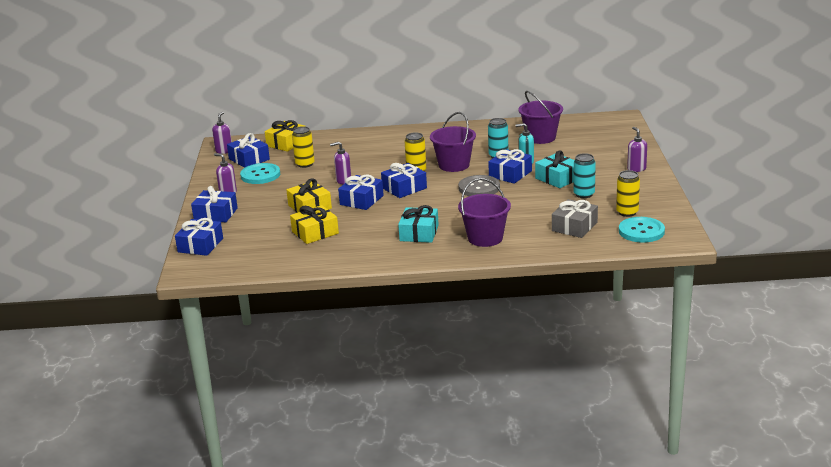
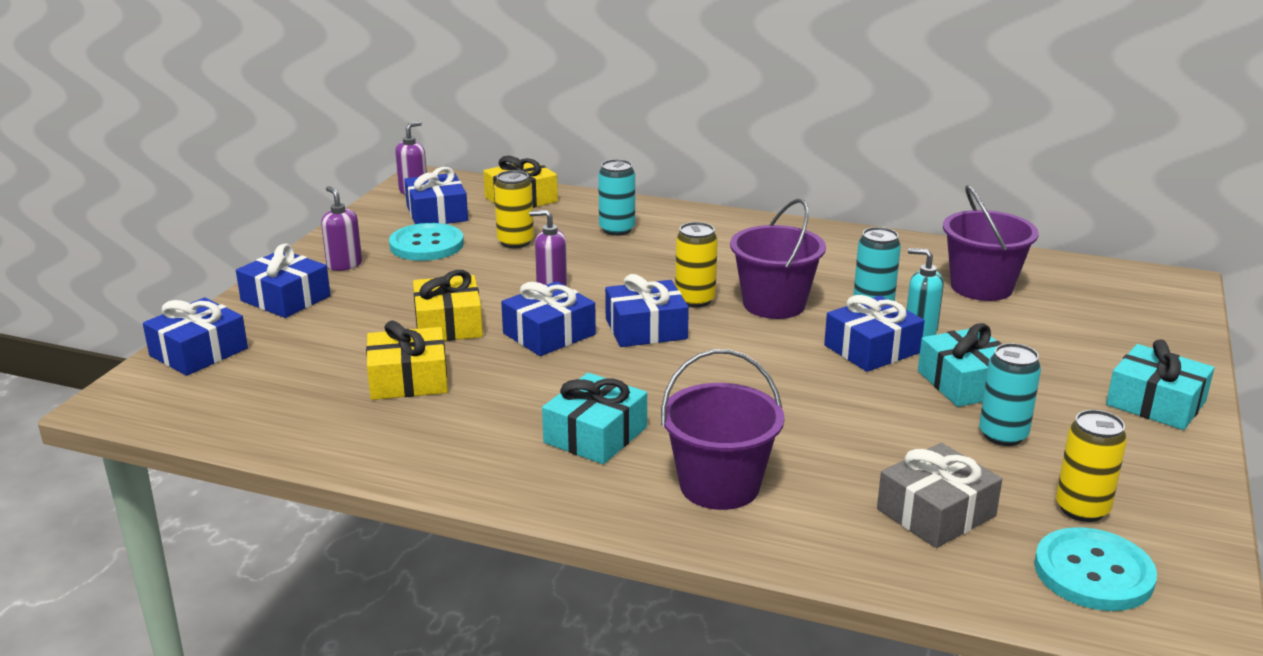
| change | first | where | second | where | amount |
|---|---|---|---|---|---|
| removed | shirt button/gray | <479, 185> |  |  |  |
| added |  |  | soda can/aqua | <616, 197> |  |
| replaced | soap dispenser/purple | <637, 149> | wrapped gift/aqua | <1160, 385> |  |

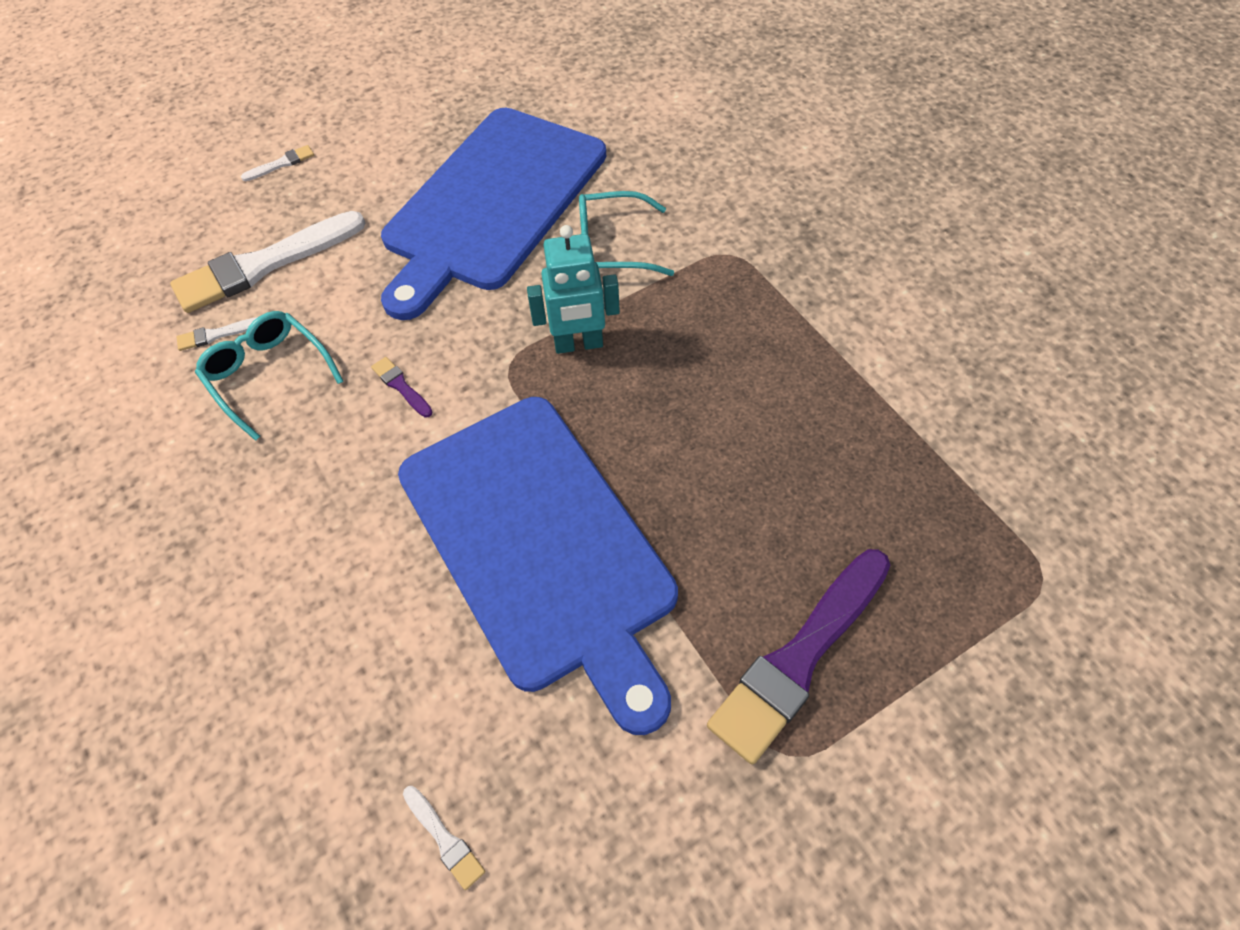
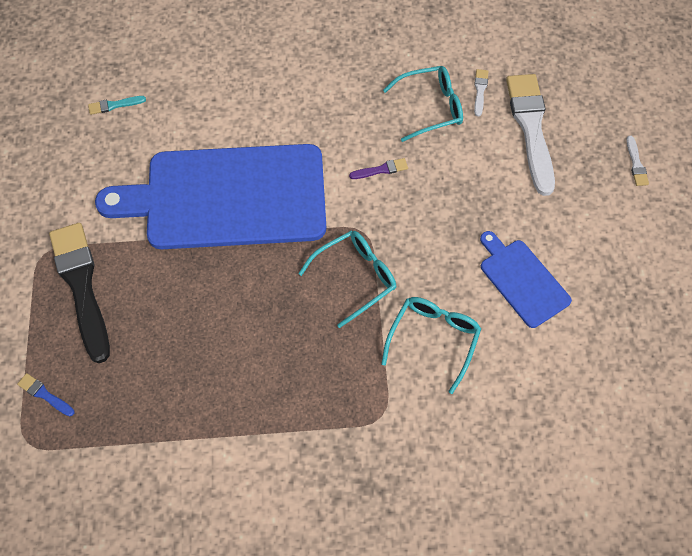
| change | first | where | second | where | amount |
|---|---|---|---|---|---|
| added |  |  | paintbrush/royal blue | <45, 394> |  |
| replaced | robot/aqua | <573, 289> | eyeglasses/aqua | <347, 279> |  |
| recoloured | paintbrush/white | <444, 838> | paintbrush/aqua | <117, 105> |  |
| recoloured | paintbrush/purple | <798, 657> | paintbrush/ebony | <79, 293> |  |
| resized | bread board/royal blue | <493, 214> |  | <526, 279> | x0.47 |

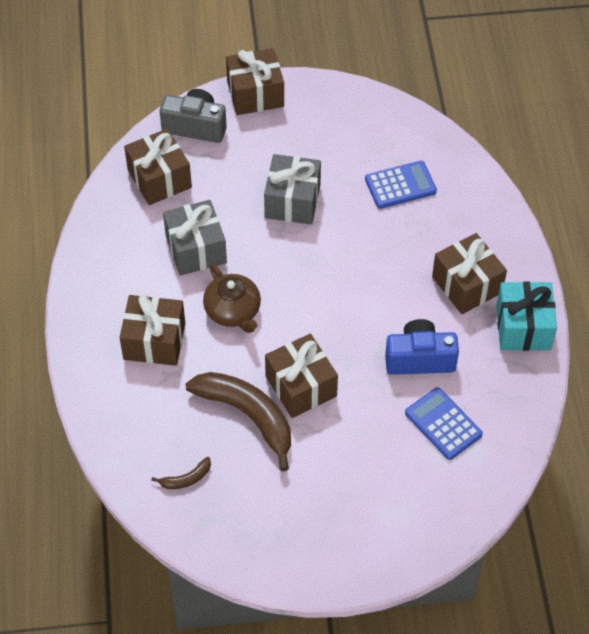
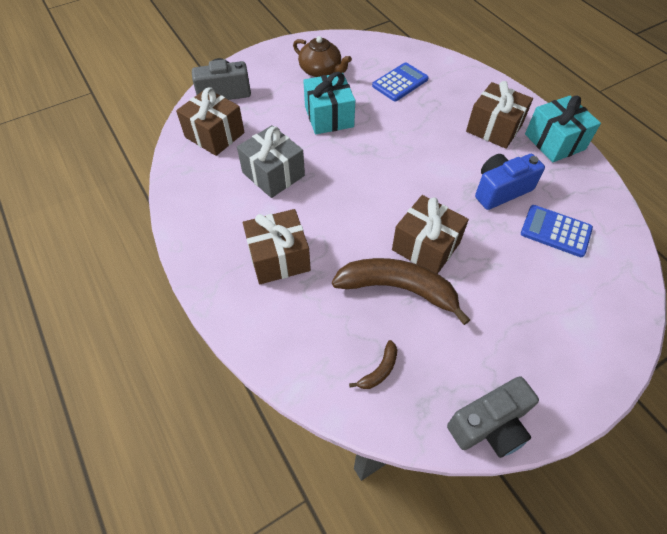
| change | first | where | second | where | amount |
|---|---|---|---|---|---|
| removed | wrapped gift/brown | <255, 81> |  |  |  |
| added |  |  | camera/gray | <493, 417> |  |
| moved | teapot/brown | <232, 298> |  | <322, 56> |  |
| recoloured | wrapped gift/gray | <292, 189> | wrapped gift/aqua | <329, 103> |  |

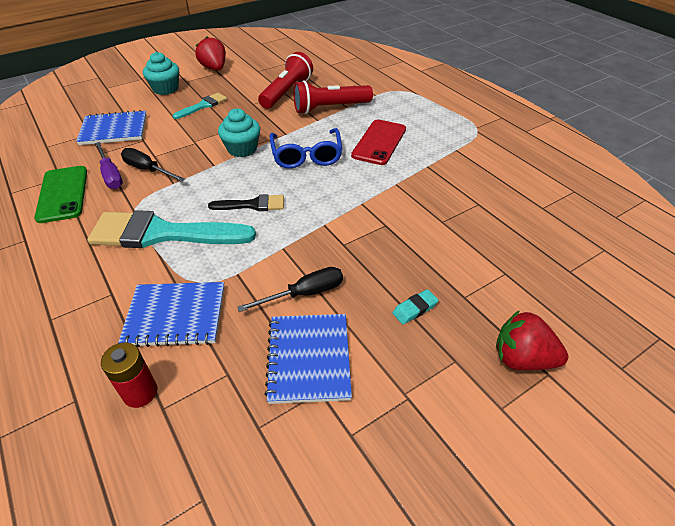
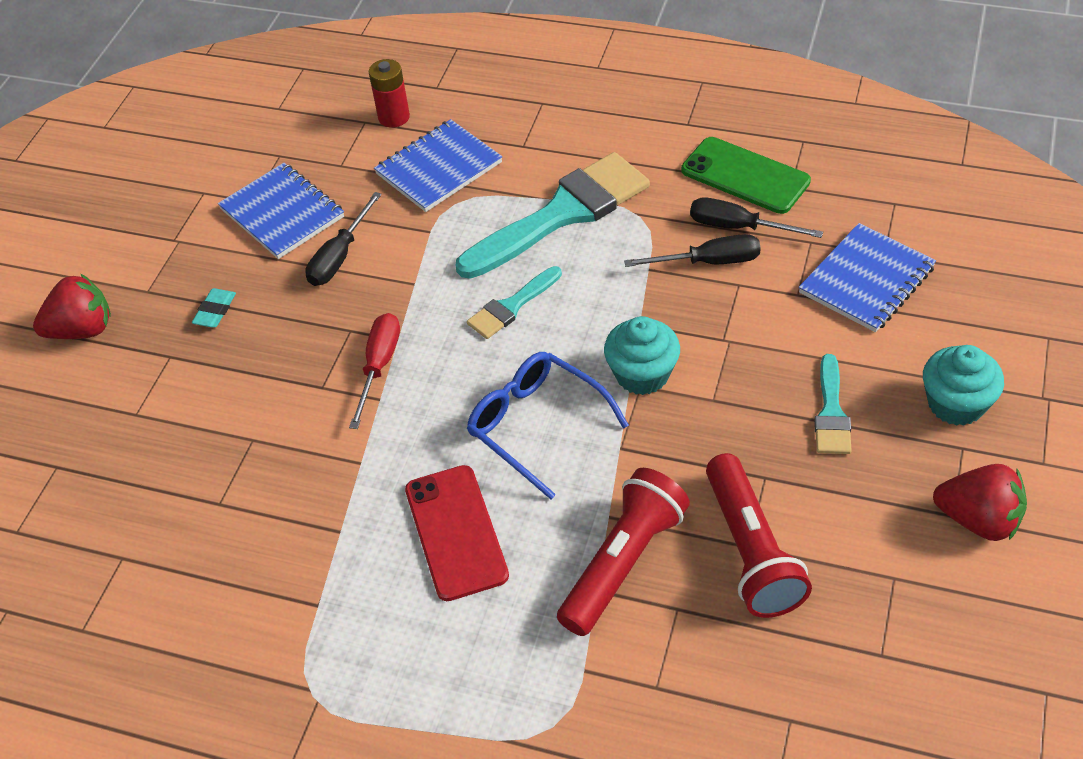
| change | first | where | second | where | amount |
|---|---|---|---|---|---|
| added |  |  | hand screwdriver/scarlet | <374, 371> |  |
| recoloured | hand screwdriver/purple | <109, 165> | hand screwdriver/ebony | <756, 217> |  |
| recoloured | paintbrush/ebony | <246, 202> | paintbrush/aqua | <514, 302> |  |

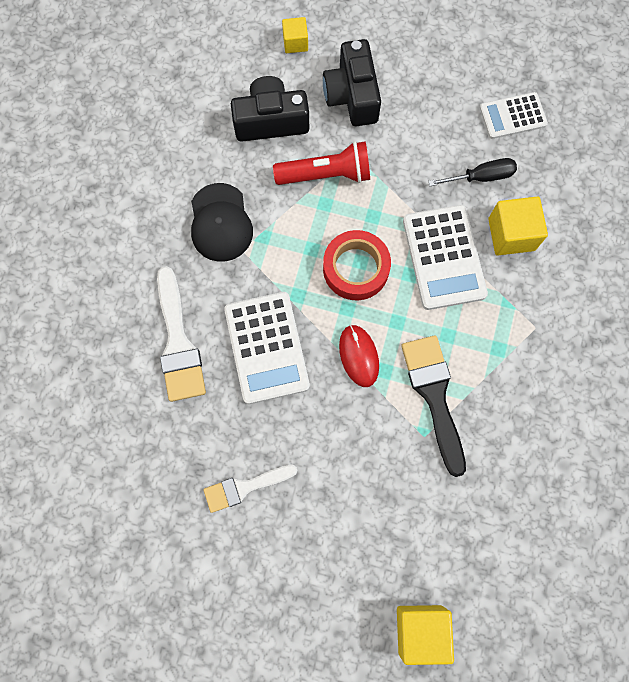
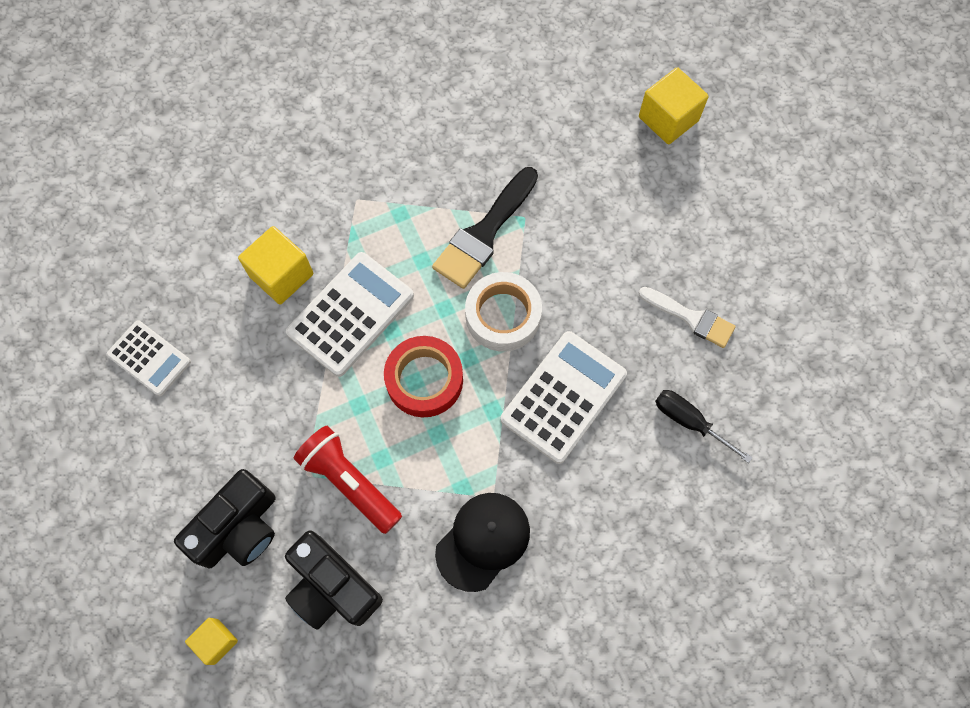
| change | first | where | second | where | amount |
|---|---|---|---|---|---|
| removed | paintbrush/white | <181, 334> |  |  |  |
| moved | hand screwdriver/ebony | <472, 172> |  | <704, 426> |  |
| replaced | PC mouse/scarlet | <359, 356> | roll of tape/white | <503, 312> |  |

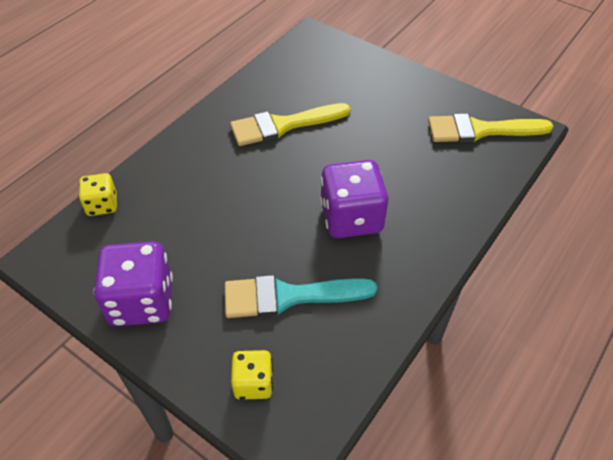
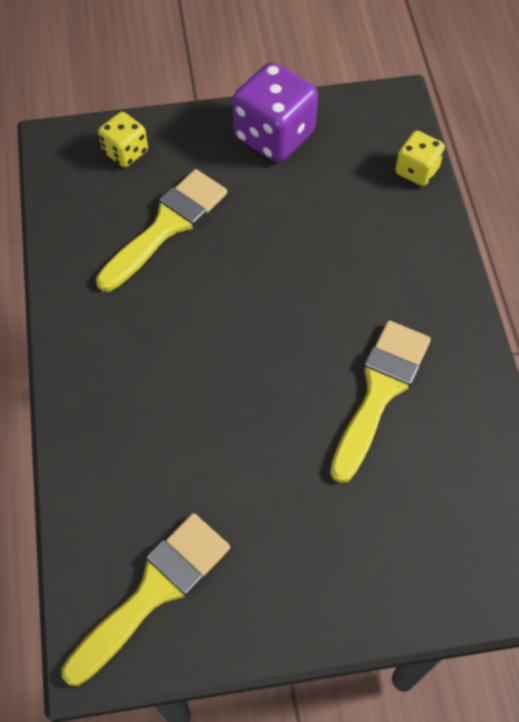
| change | first | where | second | where | amount |
|---|---|---|---|---|---|
| removed | die/purple | <354, 199> |  |  |  |
| recoloured | paintbrush/aqua | <301, 296> | paintbrush/bright yellow | <161, 230> |  |

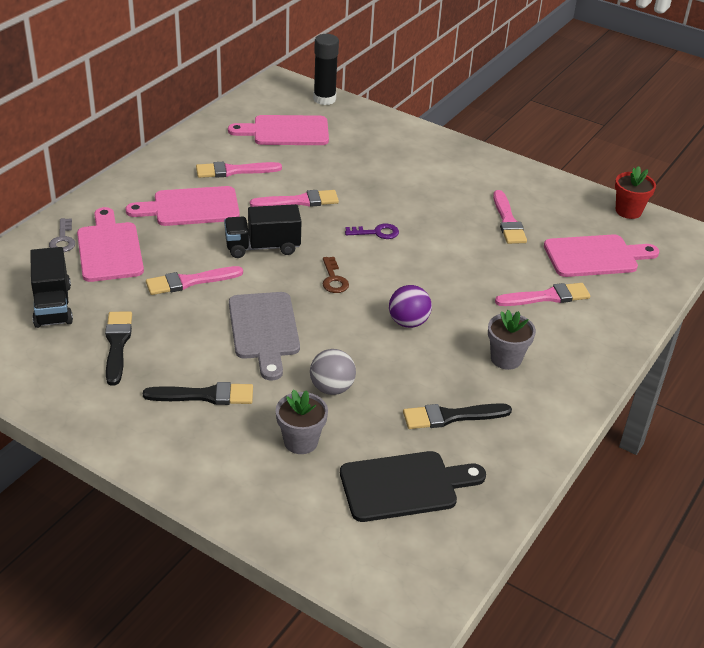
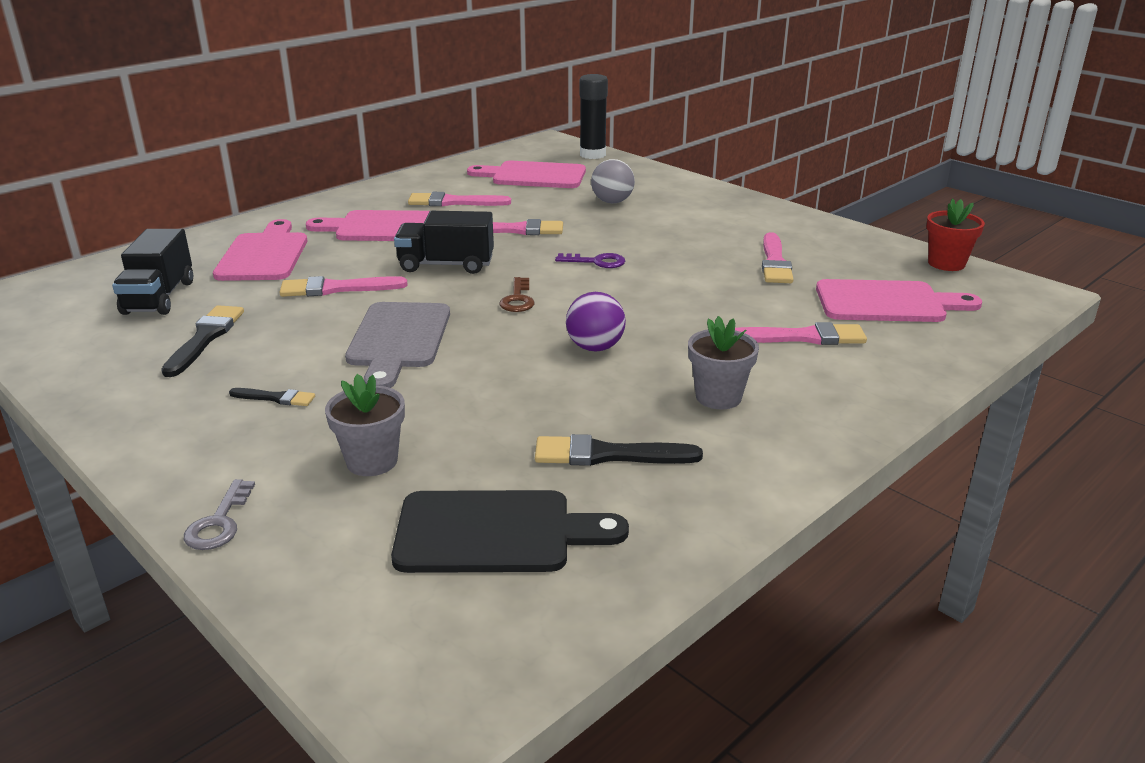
| change | first | where | second | where | amount |
|---|---|---|---|---|---|
| moved | door key/gray | <62, 235> |  | <219, 514> |  |
| moved | play ball/gray | <333, 372> |  | <613, 181> |  |
| resized | paintbrush/ebony | <198, 393> |  | <272, 397> | x0.58 |

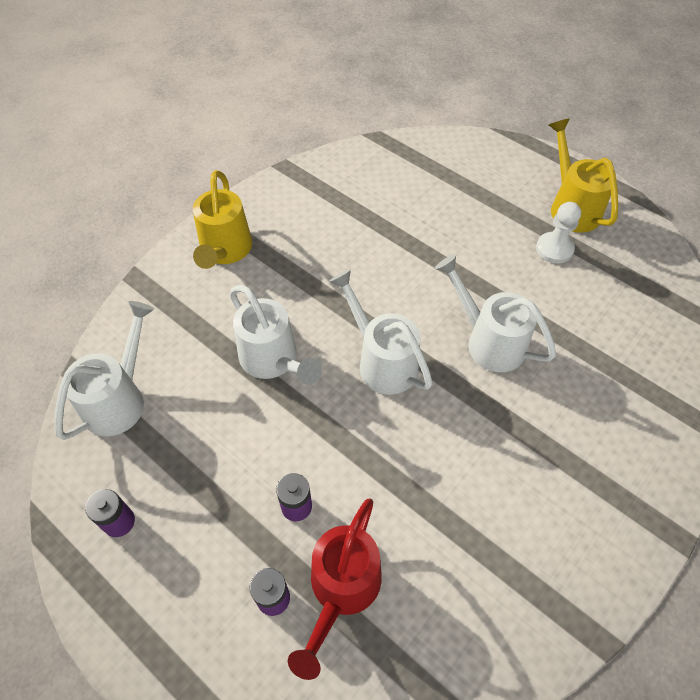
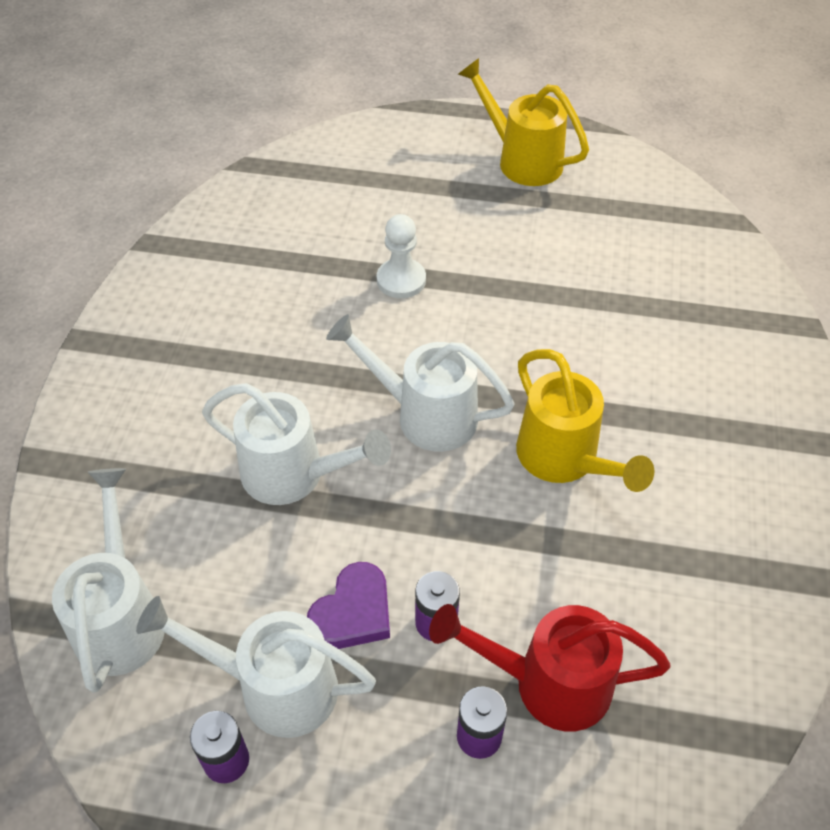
| change | first | where | second | where | amount |
|---|---|---|---|---|---|
| added |  |  | heart/purple | <348, 605> |  |
| moved | watering pot/bright yellow | <222, 219> |  | <585, 420> |  |
| moved | watering pot/white | <495, 313> |  | <256, 667> |  |
| moved | game pawn/white | <558, 233> |  | <401, 256> |  |
| turned | watering pot/scarlet | <335, 589> |  | <549, 667> | 105 degrees clockwise |

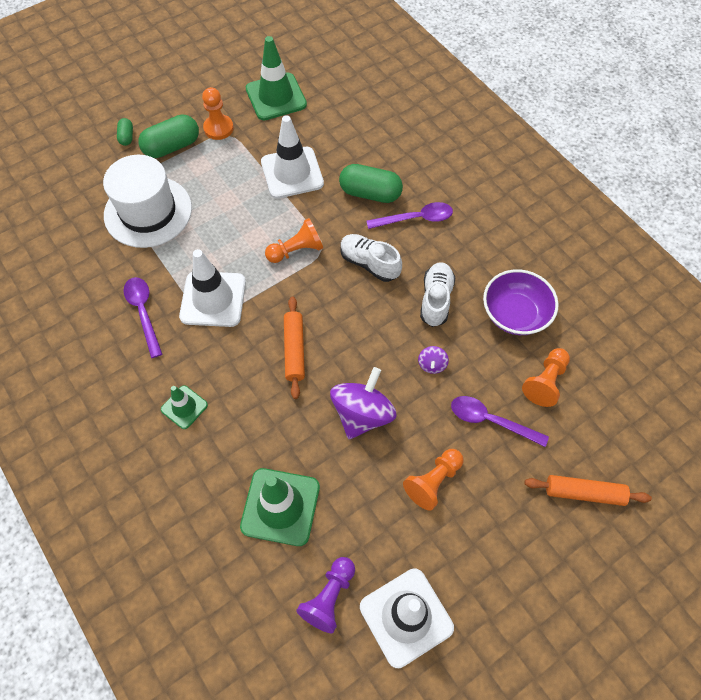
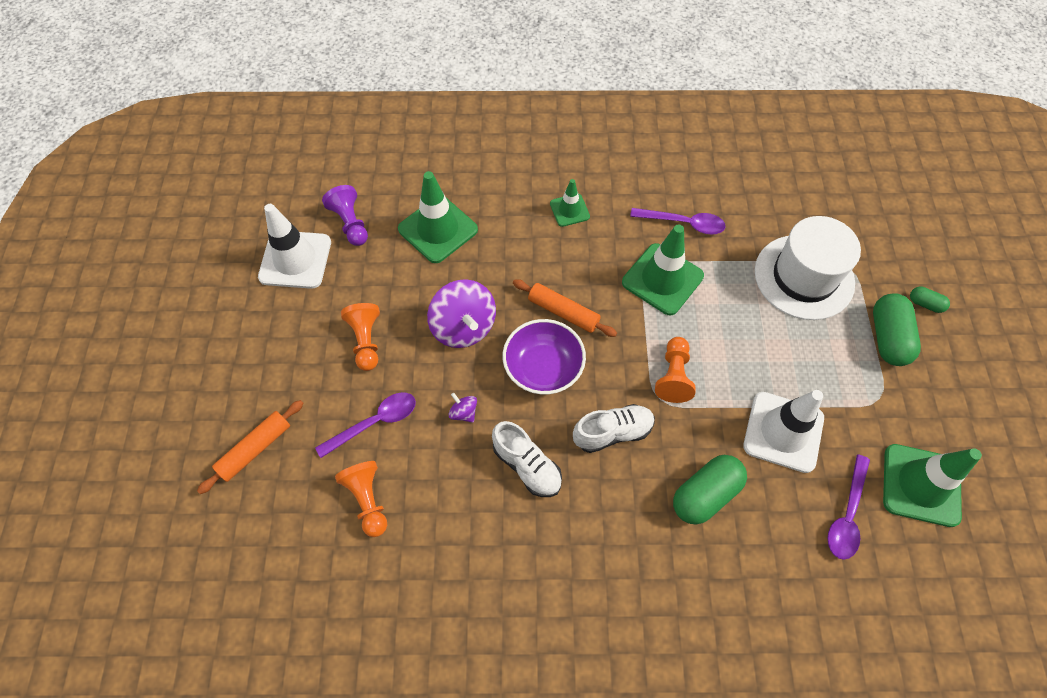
| change | first | where | second | where | amount |
|---|---|---|---|---|---|
| removed | game pawn/bright orange | <218, 113> |  |  |  |
| moved | teaspoon/purple | <409, 215> |  | <849, 507> |  |
| moved | bowl/purple | <521, 302> |  | <544, 356> |  |
| recoloured | traffic cone/white | <212, 288> | traffic cone/emerald | <663, 269> |  |

